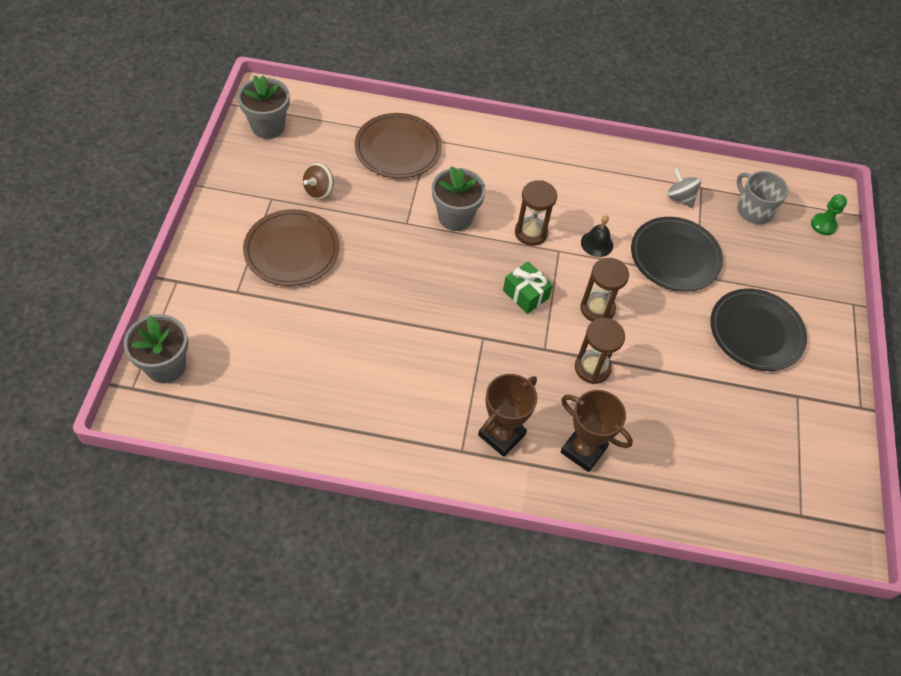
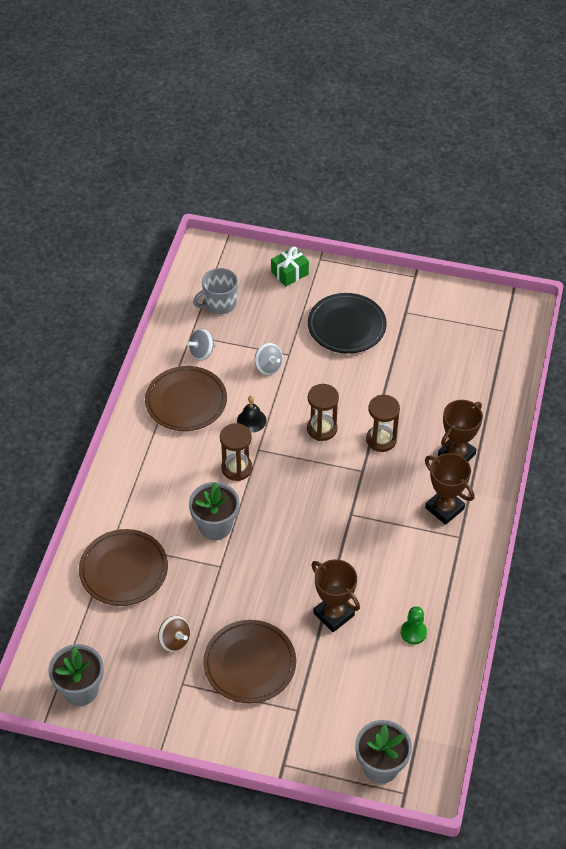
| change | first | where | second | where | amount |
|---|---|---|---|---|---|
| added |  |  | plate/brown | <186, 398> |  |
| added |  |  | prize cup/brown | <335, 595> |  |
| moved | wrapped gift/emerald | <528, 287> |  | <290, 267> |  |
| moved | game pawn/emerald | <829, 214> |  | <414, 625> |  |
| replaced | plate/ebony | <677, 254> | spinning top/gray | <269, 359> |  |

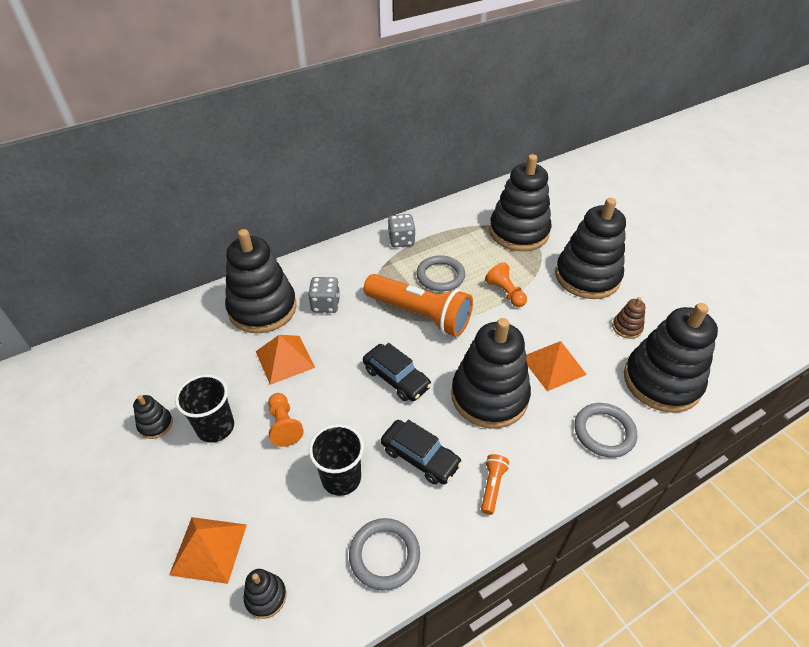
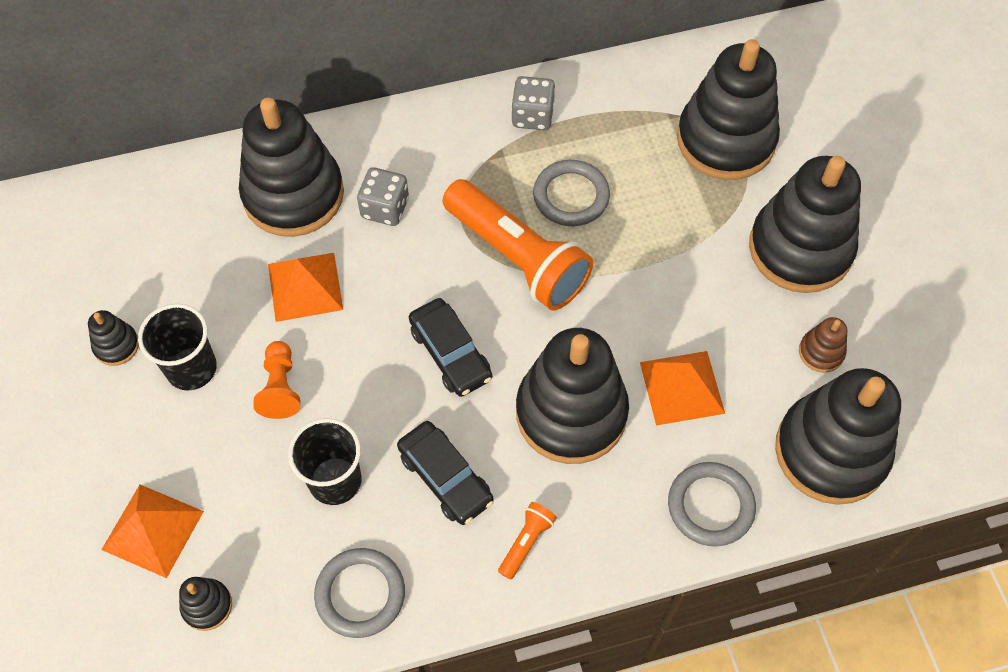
| change | first | where | second | where | amount |
|---|---|---|---|---|---|
| removed | game pawn/bright orange | <506, 284> |  |  |  |

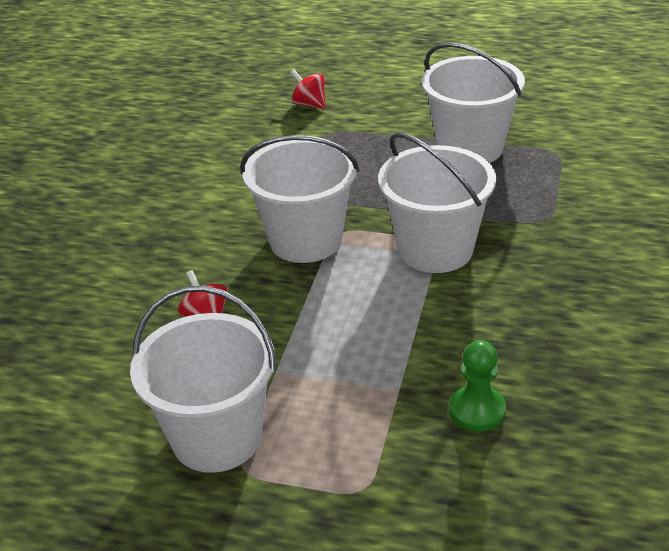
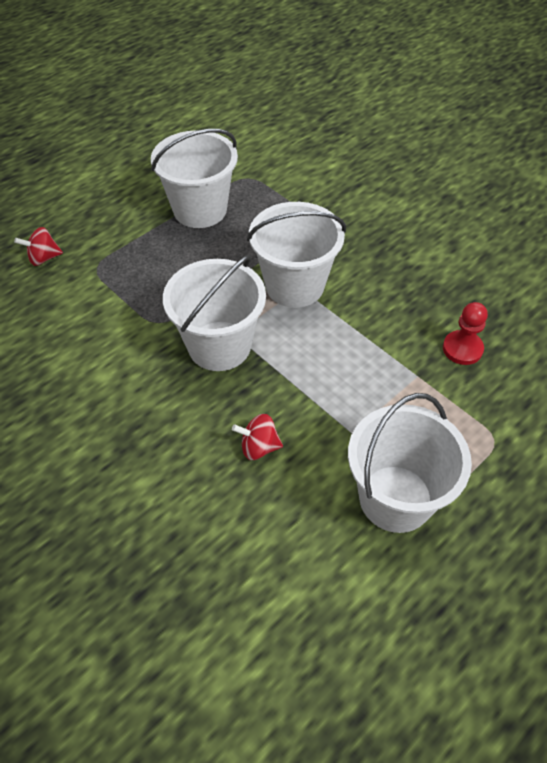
| change | first | where | second | where | amount |
|---|---|---|---|---|---|
| recoloured | game pawn/emerald | <477, 386> | game pawn/scarlet | <465, 333> |  |

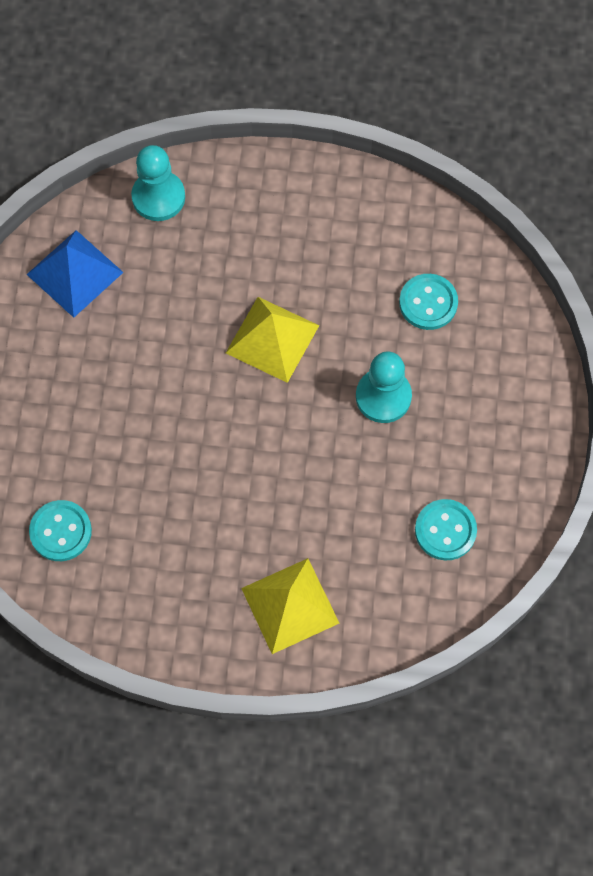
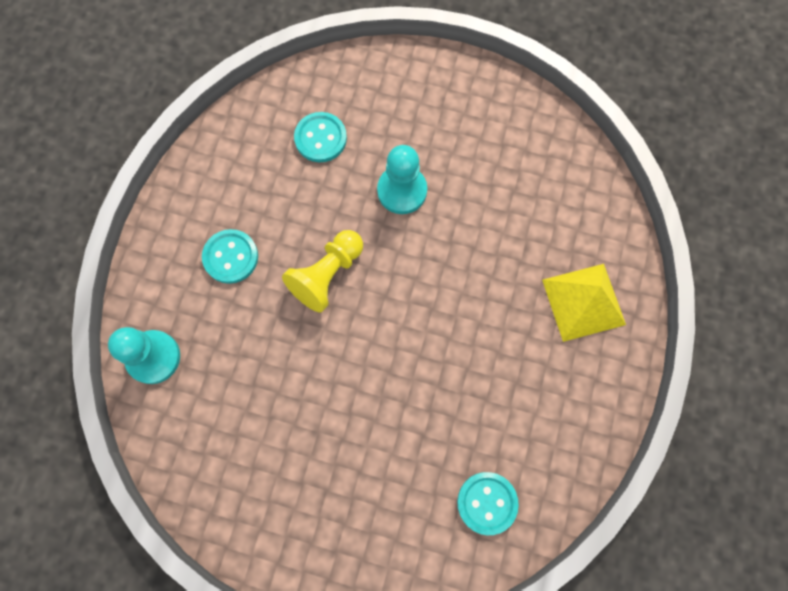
| change | first | where | second | where | amount |
|---|---|---|---|---|---|
| removed | pyramid/royal blue | <75, 274> |  |  |  |
| moved | shirt button/aqua | <446, 529> |  | <230, 256> |  |
| replaced | pyramid/bright yellow | <272, 340> | game pawn/bright yellow | <322, 271> |  |

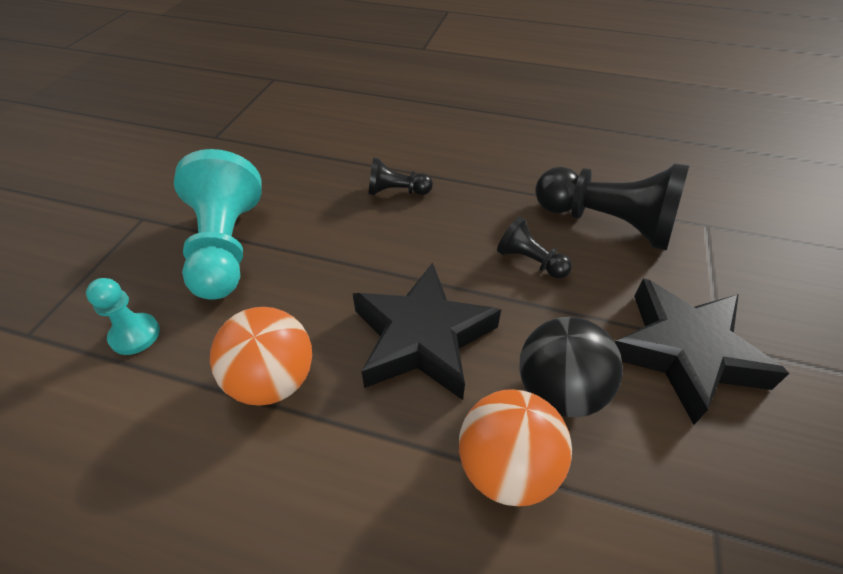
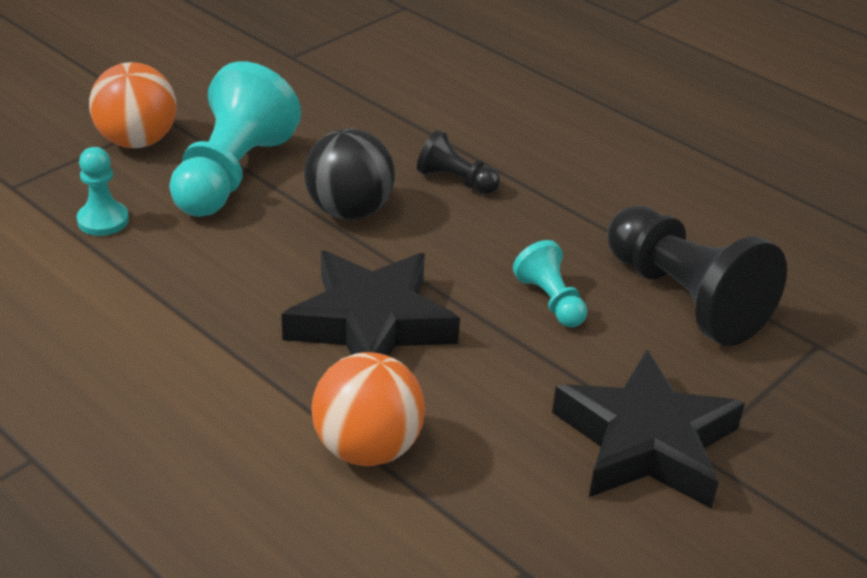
| change | first | where | second | where | amount |
|---|---|---|---|---|---|
| moved | play ball/bright orange | <261, 356> |  | <132, 105> |  |
| moved | play ball/ebony | <571, 367> |  | <349, 174> |  |
| recoloured | game pawn/ebony | <534, 248> | game pawn/aqua | <550, 283> |  |

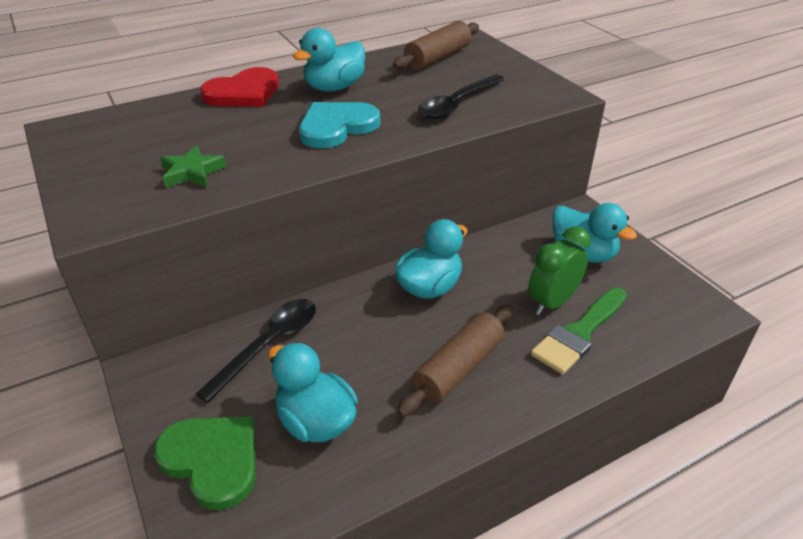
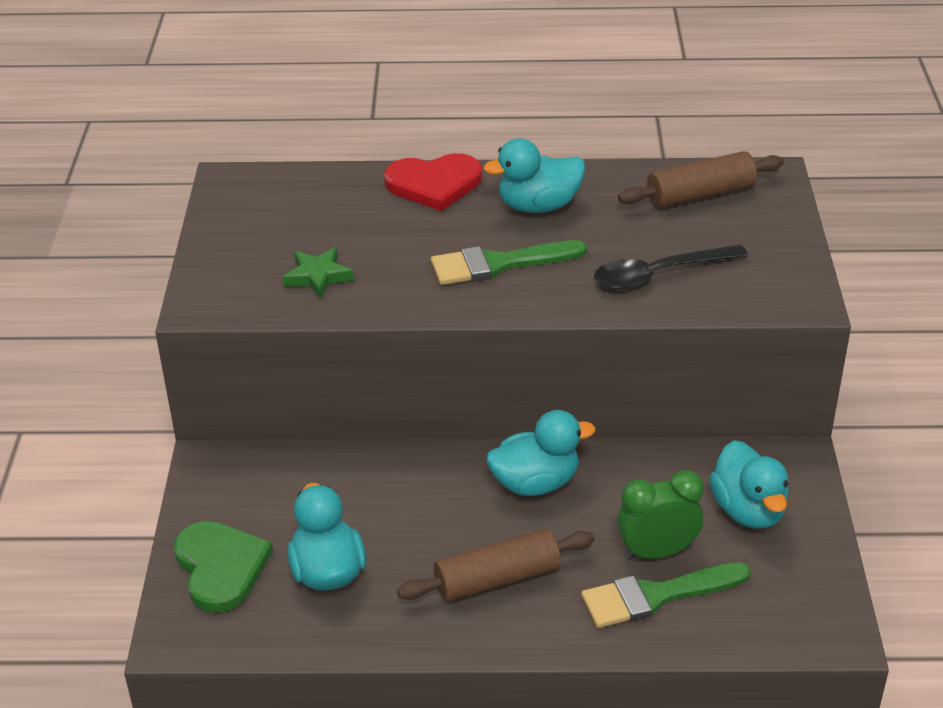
| change | first | where | second | where | amount |
|---|---|---|---|---|---|
| removed | teaspoon/ebony | <256, 351> |  |  |  |
| replaced | heart/aqua | <339, 125> | paintbrush/emerald | <509, 262> |  |

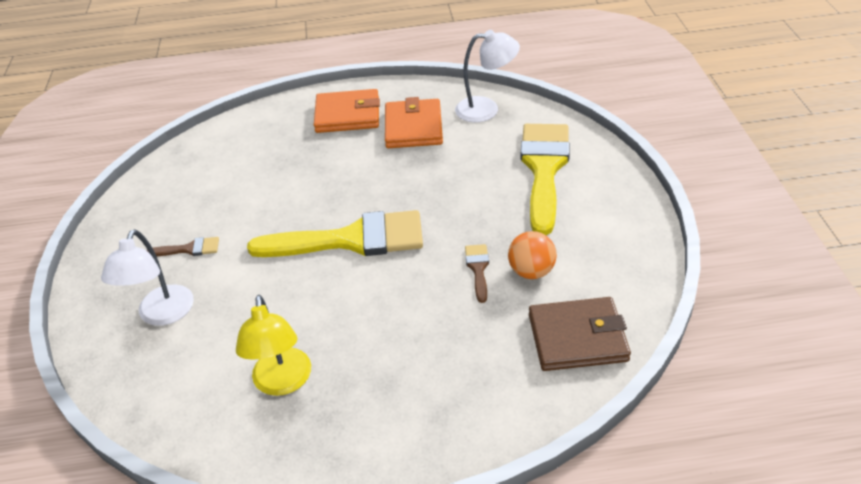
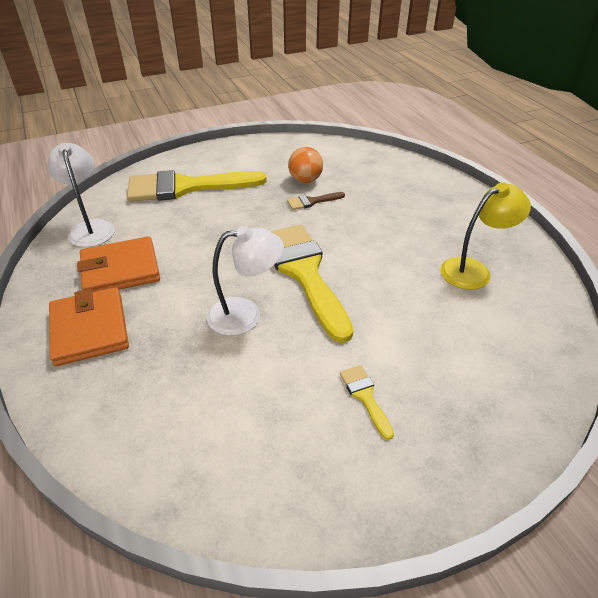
| change | first | where | second | where | amount |
|---|---|---|---|---|---|
| removed | wallet/brown | <580, 334> |  |  |  |
| moved | lamp/white | <147, 277> |  | <245, 281> |  |
| recoloured | paintbrush/brown | <182, 246> | paintbrush/bright yellow | <367, 402> |  |

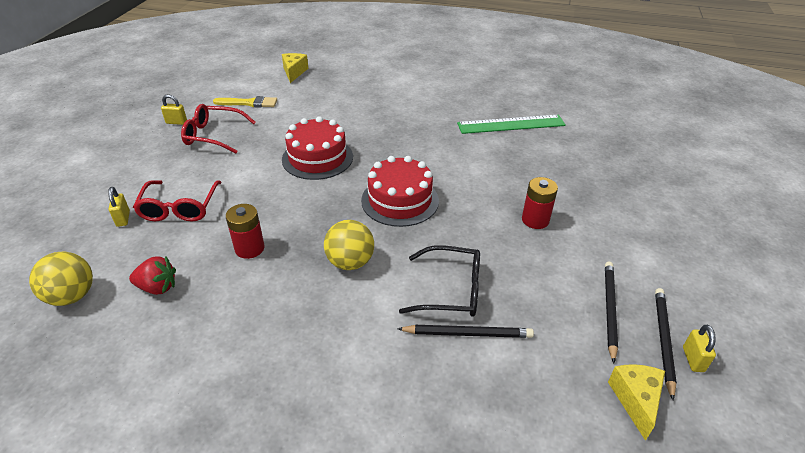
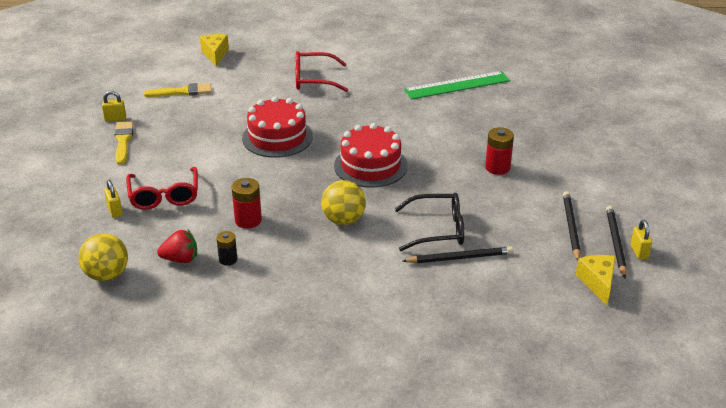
| change | first | where | second | where | amount |
|---|---|---|---|---|---|
| added |  |  | paintbrush/bright yellow | <124, 143> |  |
| added |  |  | power cell/ebony | <226, 248> |  |
| moved | eyeglasses/scarlet | <218, 128> |  | <322, 71> |  |

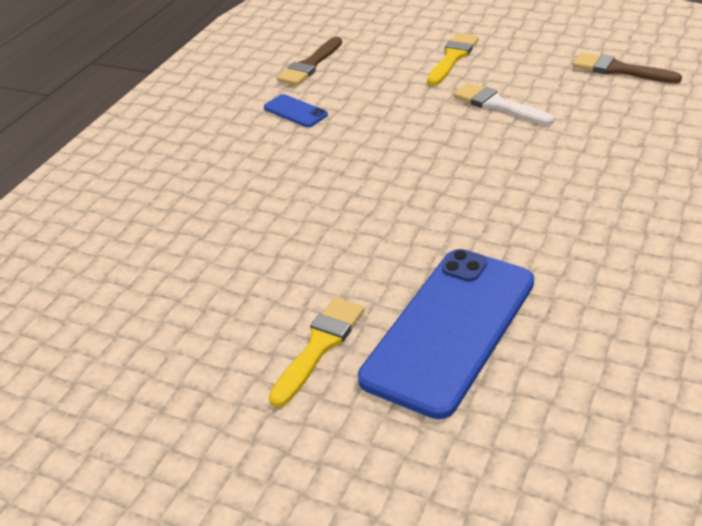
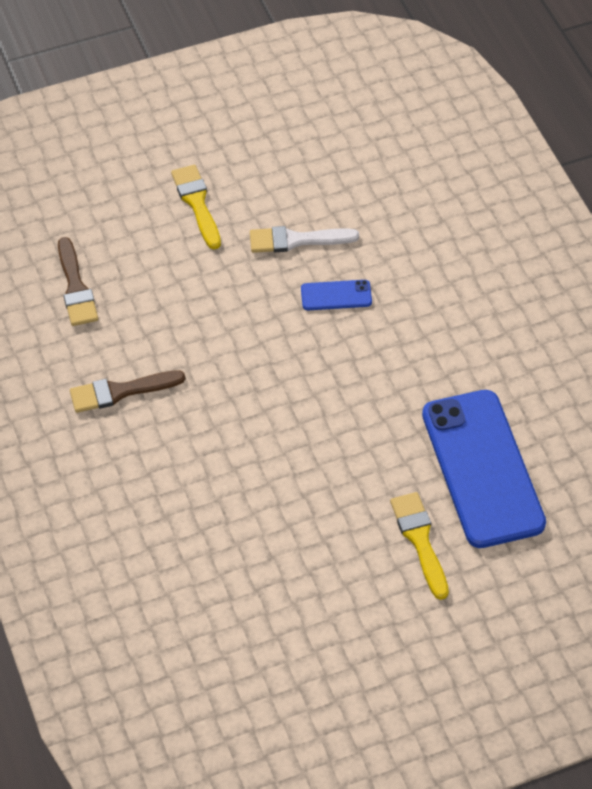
| change | first | where | second | where | amount |
|---|---|---|---|---|---|
| moved | phone/royal blue | <296, 110> |  | <336, 295> |  |
| moved | paintbrush/brown | <627, 67> |  | <127, 391> |  |

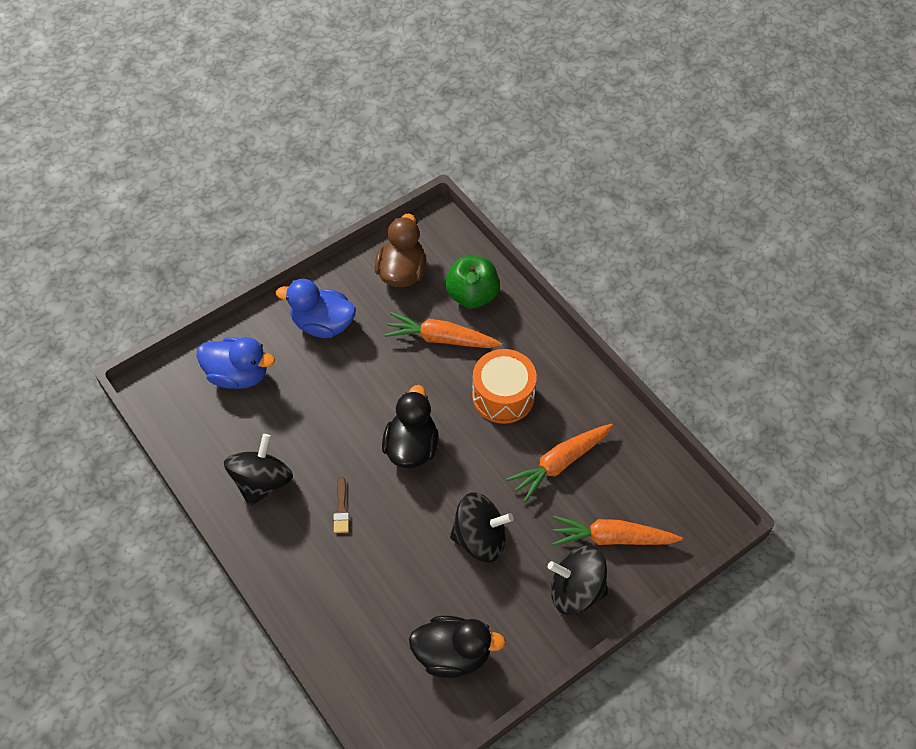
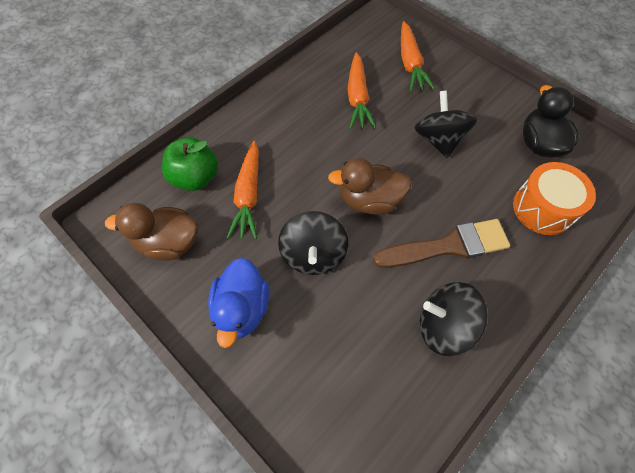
| change | first | where | second | where | amount |
|---|---|---|---|---|---|
| removed | duck/royal blue | <235, 363> |  |  |  |
| moved | toy drum/bright orange | <504, 386> |  | <554, 198> |  |
| moved | spinning top/ebony | <578, 580> |  | <313, 243> |  |
| recoloured | duck/ebony | <410, 426> | duck/brown | <370, 186> |  |
| turned | carrot/bright orange | <559, 463> |  | <361, 90> | 45 degrees clockwise |
| resized | paintbrush/brown | <341, 505> |  | <441, 243> | x2.35 |

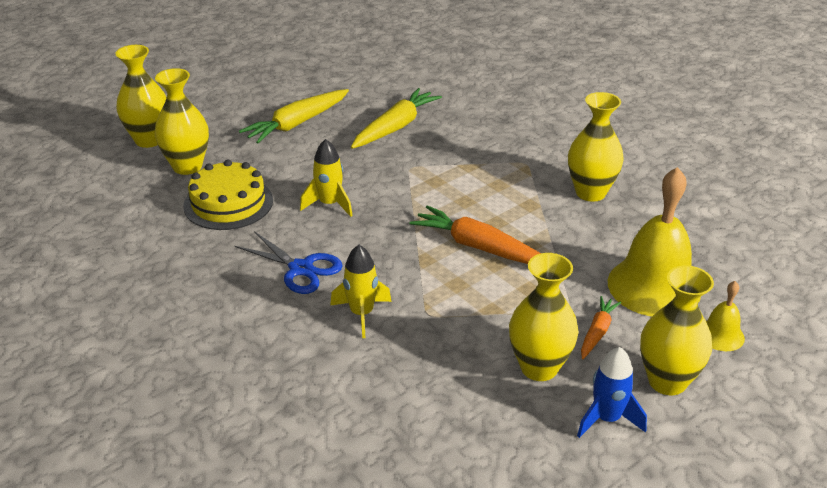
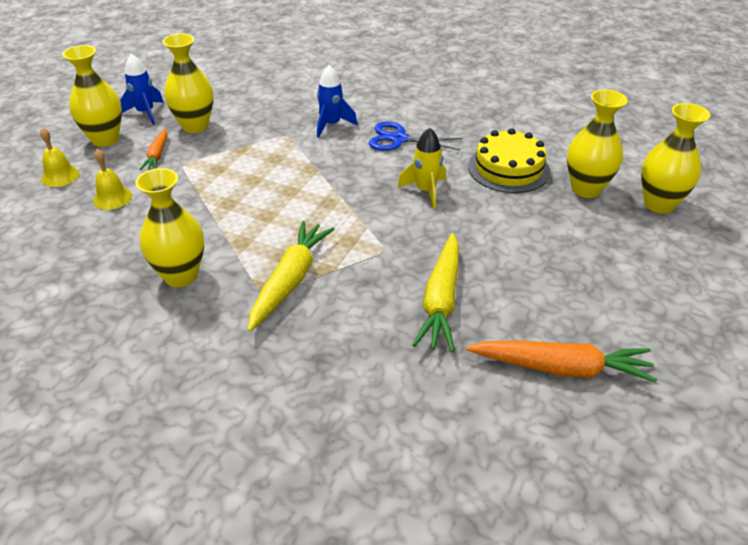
| change | first | where | second | where | amount |
|---|---|---|---|---|---|
| moved | carrot/bright yellow | <294, 116> |  | <291, 276> |  |
| moved | carrot/bright orange | <475, 234> |  | <561, 362> |  |
| recoloured | spaceship/bright yellow | <361, 291> | spaceship/royal blue | <337, 101> |  |
| resized | school bell/bright yellow | <654, 242> |  | <112, 179> | x0.47 |

